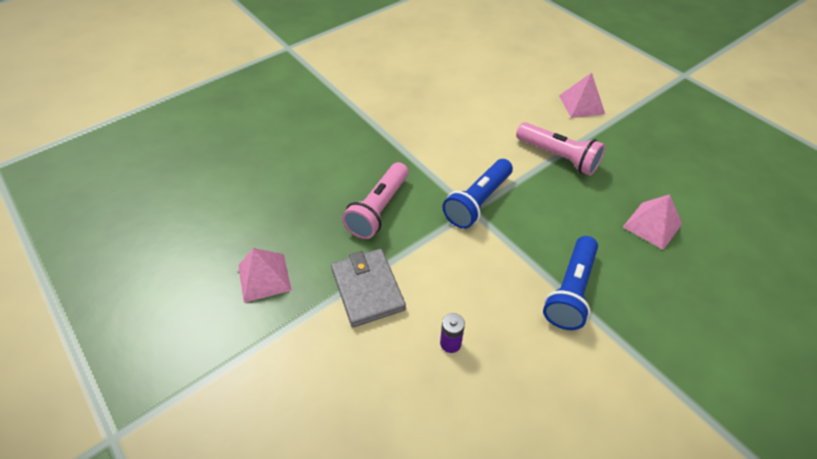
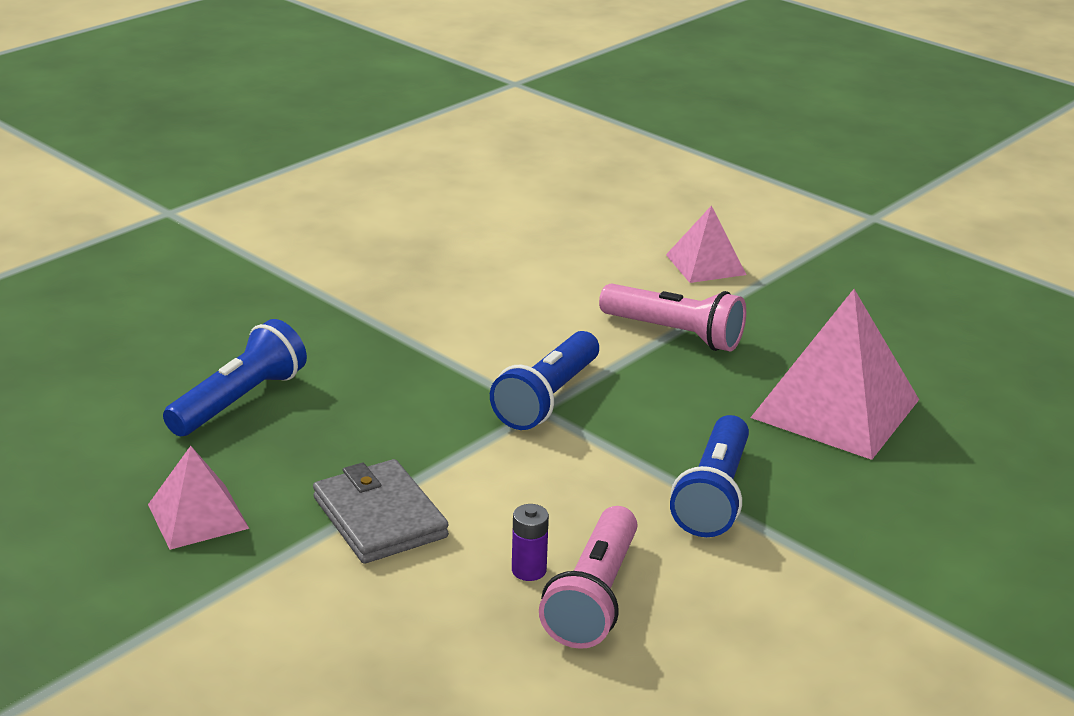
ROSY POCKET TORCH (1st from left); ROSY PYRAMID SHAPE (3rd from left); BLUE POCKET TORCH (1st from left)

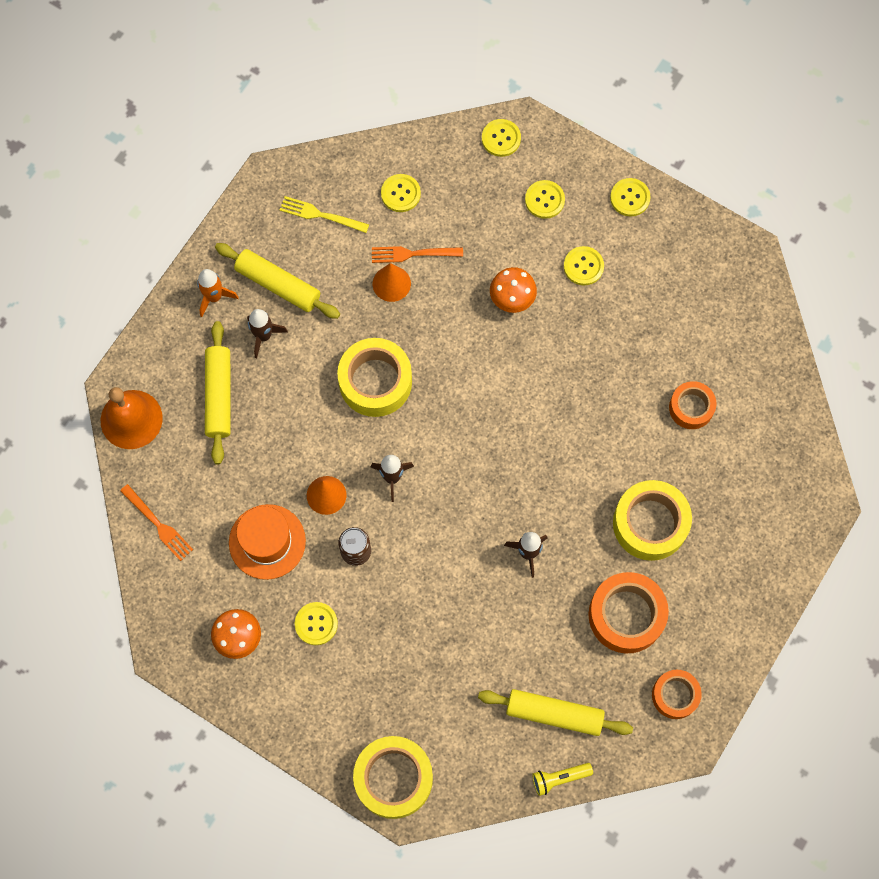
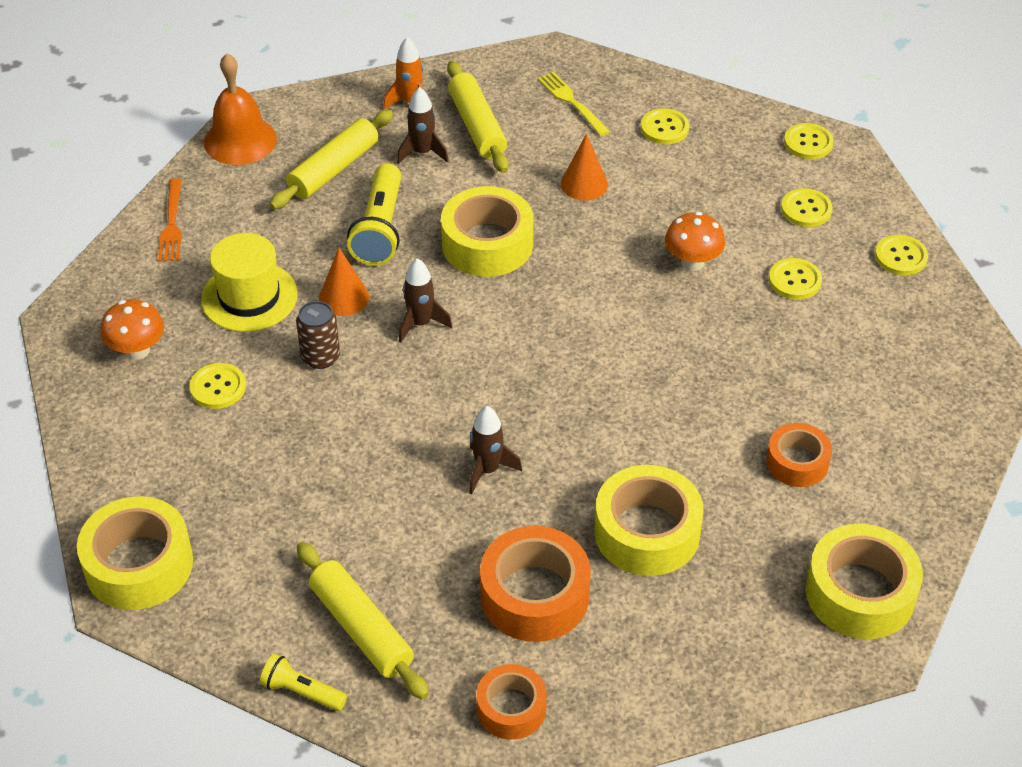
GOLDEN HAT; ORANGE-COLOURED TABLE FORK (2nd from left in the first image); GOLDEN POCKET TORCH (2nd from left); GOLDEN ROLL OF TAPE (4th from left)

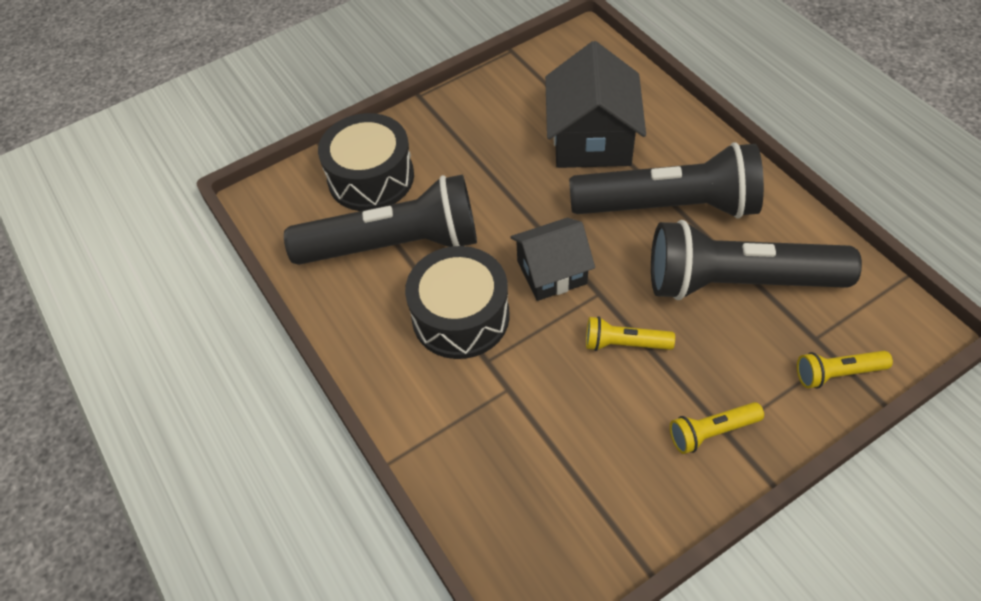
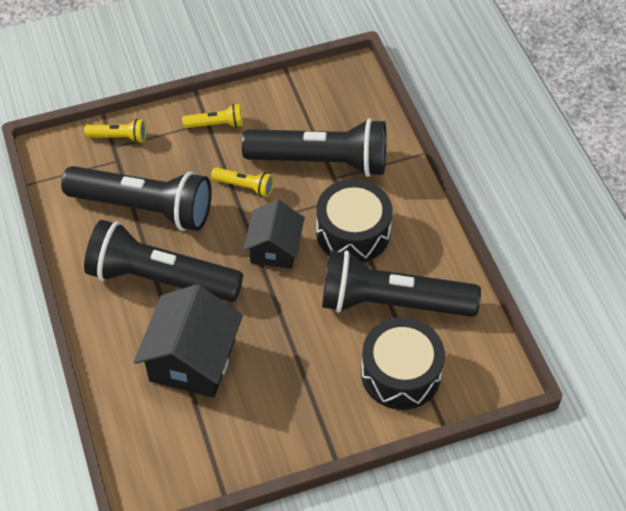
BLACK HOUSE (2nd from left); BLACK POCKET TORCH (3rd from left)

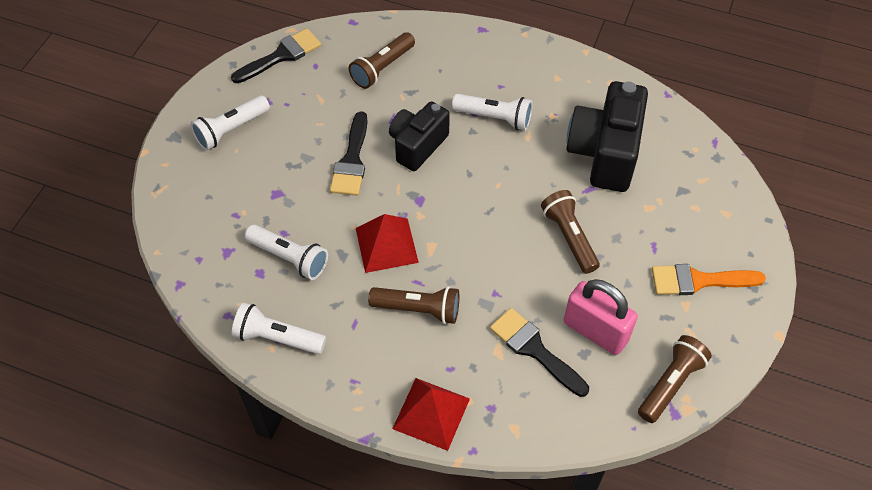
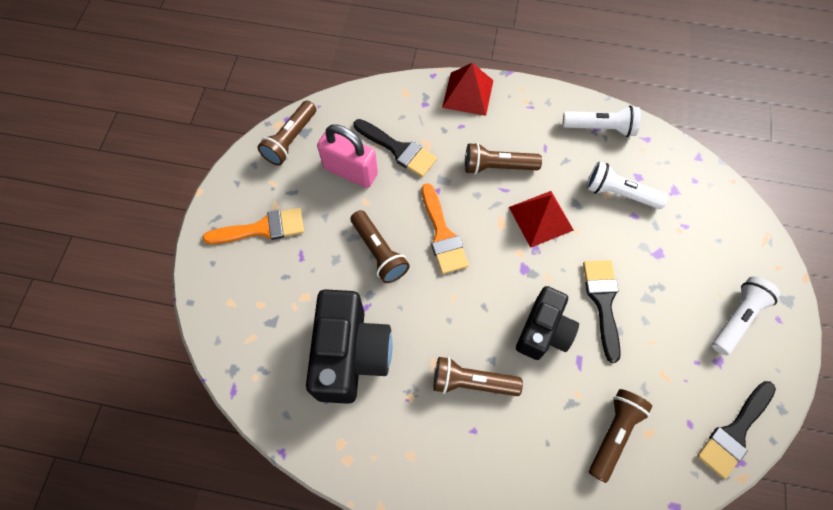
RUSSET POCKET TORCH (3rd from left); ORANGE-COLOURED PAINTBRUSH (2nd from left)

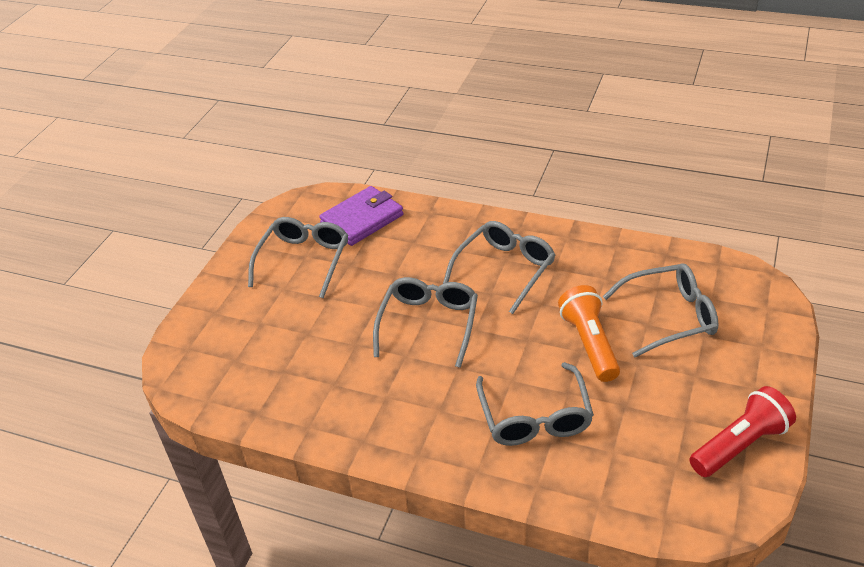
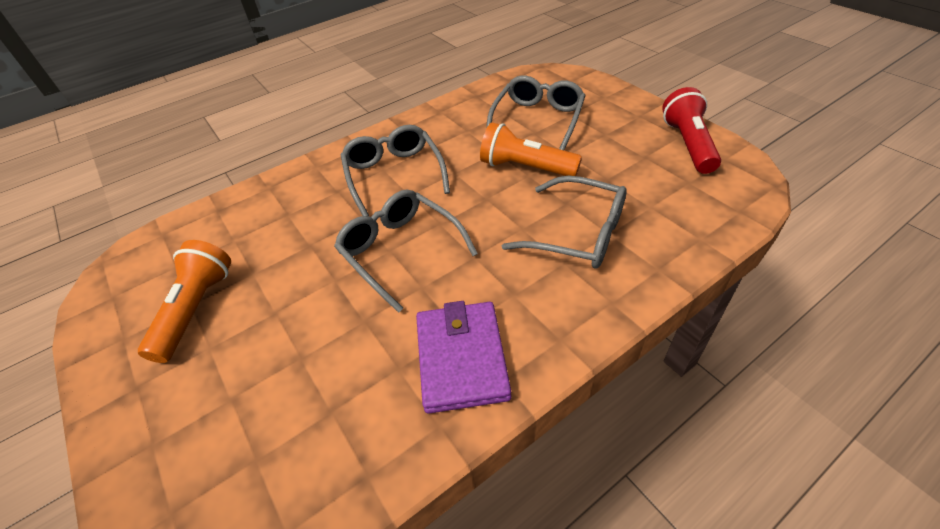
ORANGE-COLOURED POCKET TORCH (1st from left); PURPLE BILLFOLD

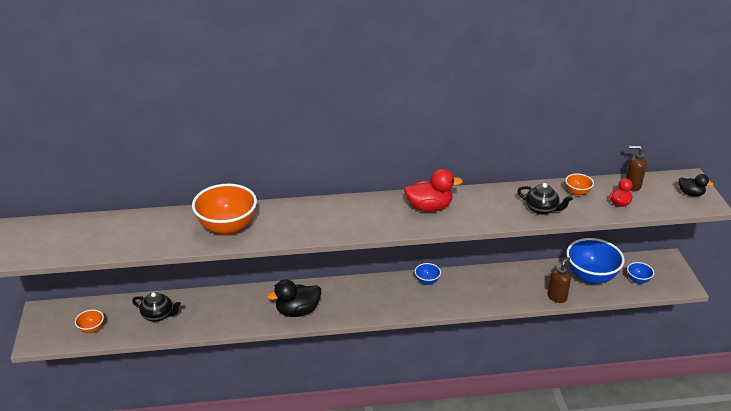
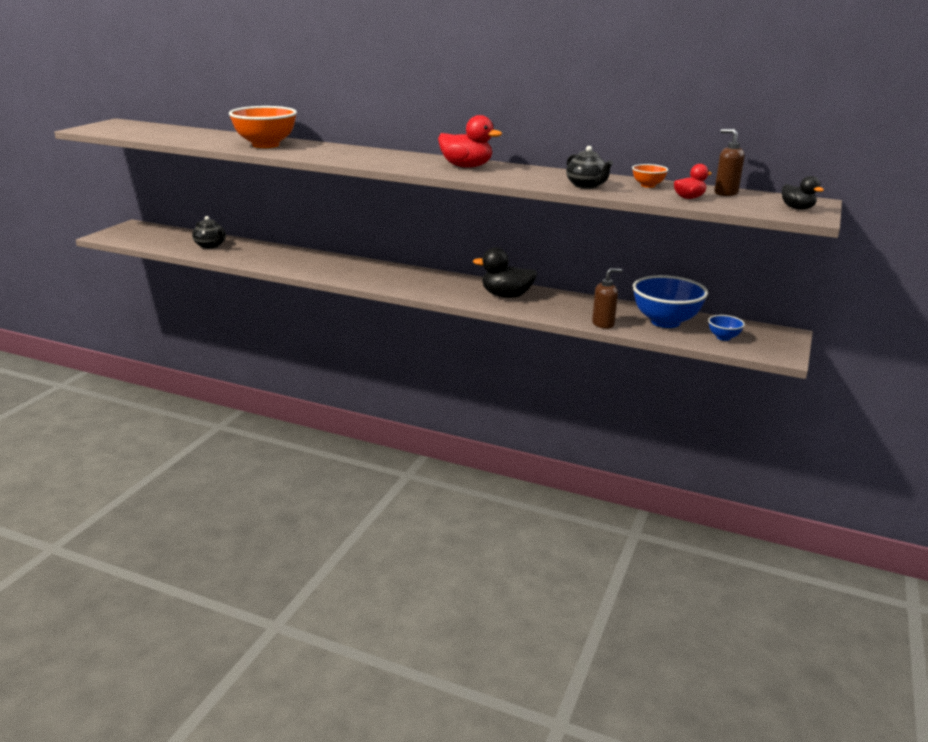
ORANGE-COLOURED BOWL (1st from left in the first image); BLACK RUBBER DUCK (1st from left); BLUE BOWL (1st from left in the first image)

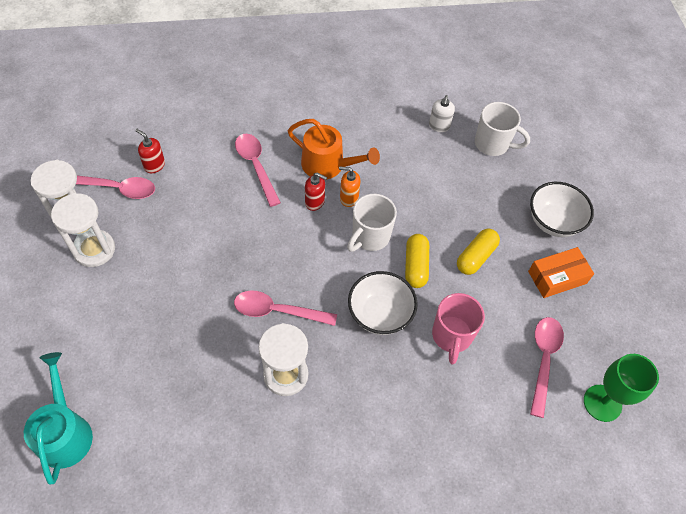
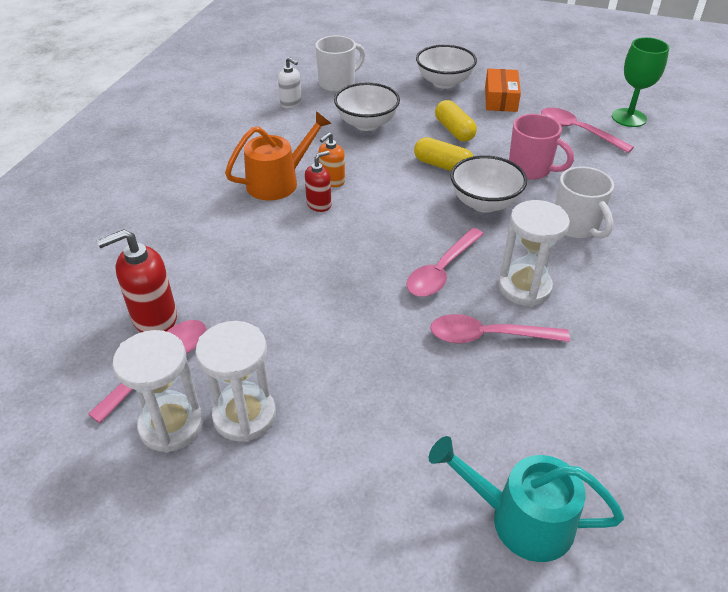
RED SOAP DISPENSER (1st from left); ROSY SPOON (3rd from left); SNOW-WHITE TEA MUG (2nd from left); SNOW-WHITE BOWL (1st from left)

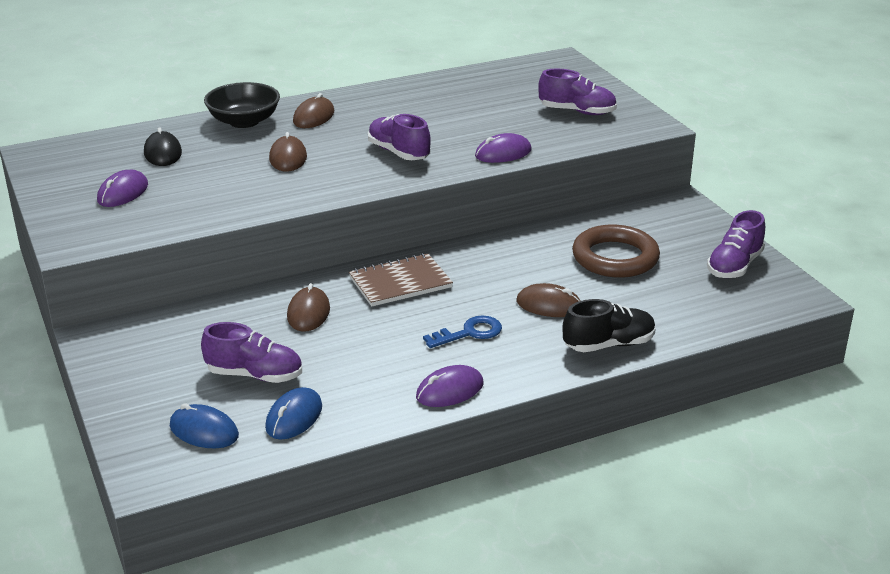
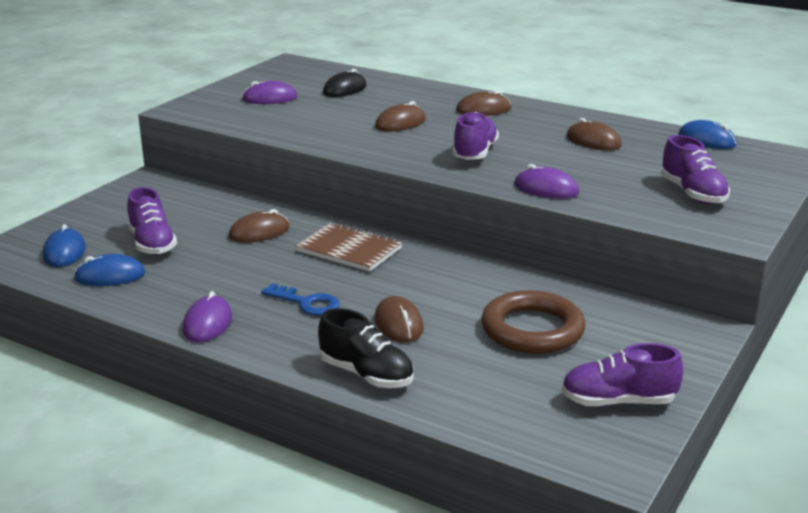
BLACK BOWL; PURPLE COMPUTER MOUSE (1st from left); RUSSET COMPUTER MOUSE (5th from left); BLUE COMPUTER MOUSE (3rd from left)

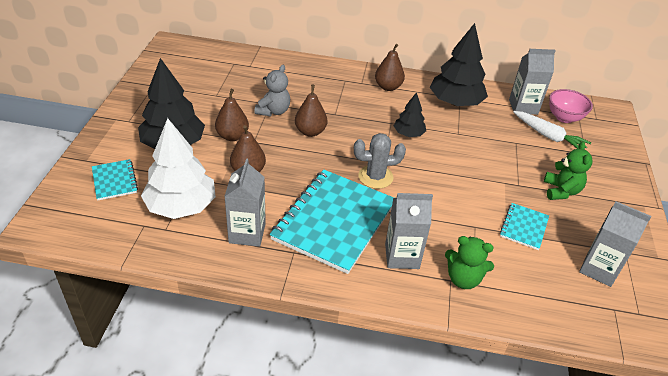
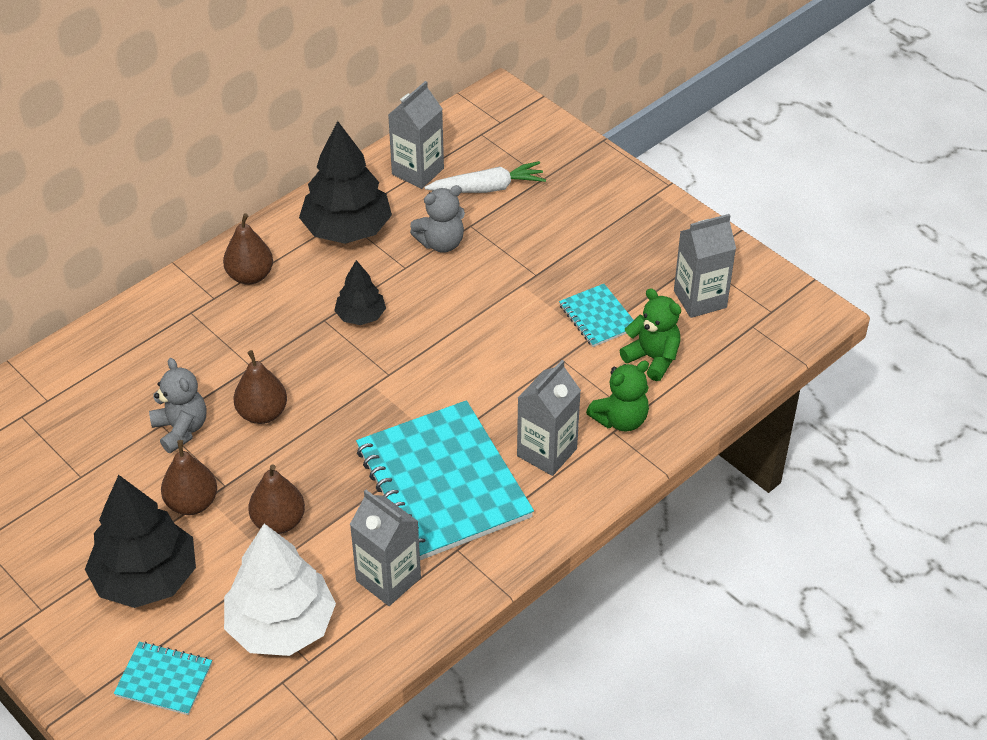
GRAY CACTUS; EMERALD TEDDY BEAR (2nd from left); ROSY BOWL; GRAY TEDDY BEAR (2nd from left)

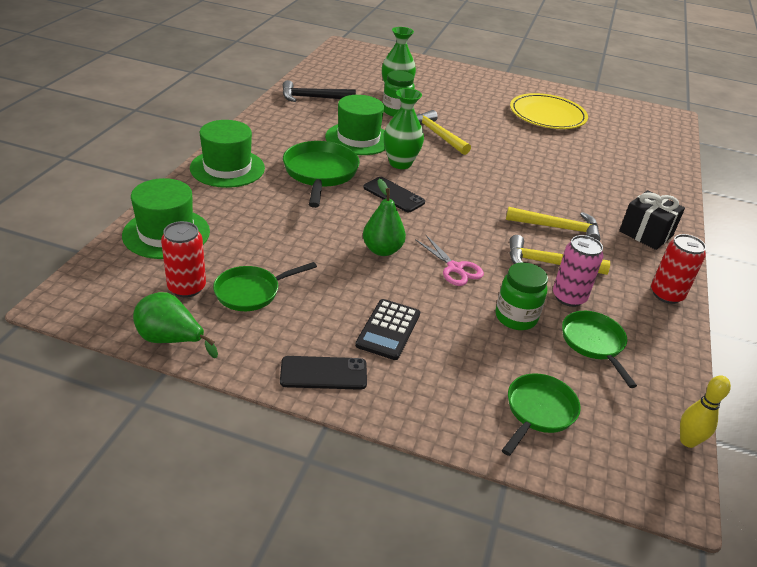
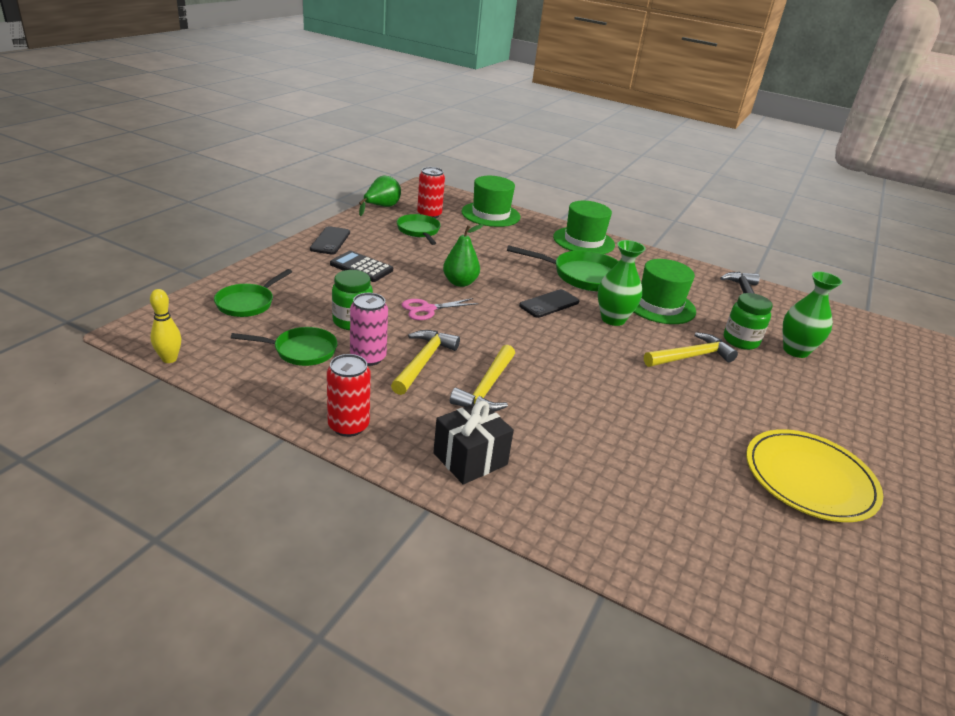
EMERALD SKILLET (1st from left)

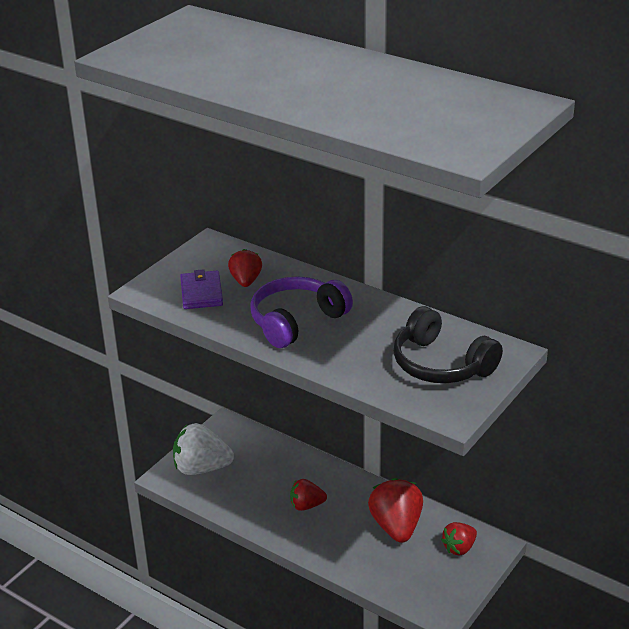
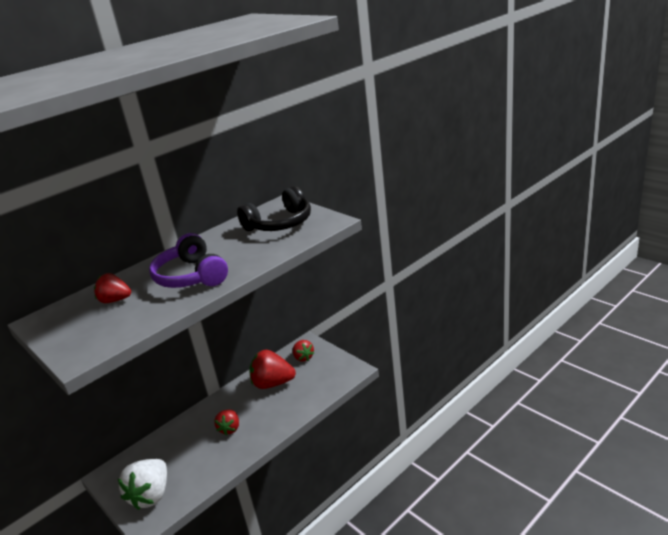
PURPLE BILLFOLD

